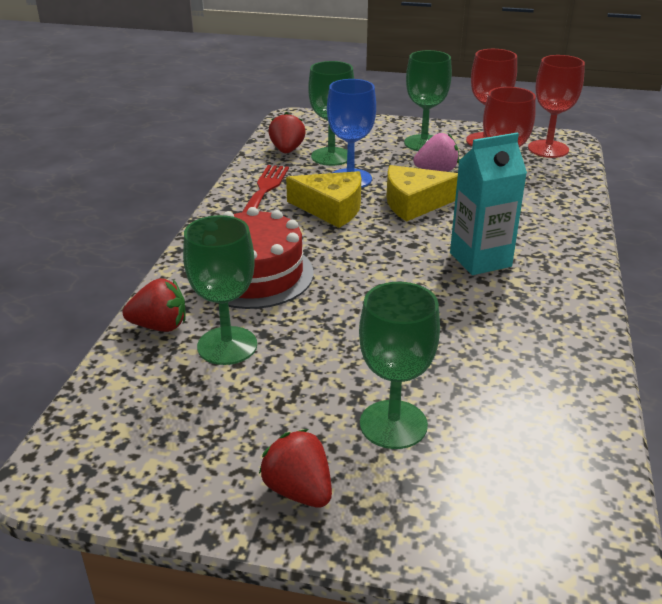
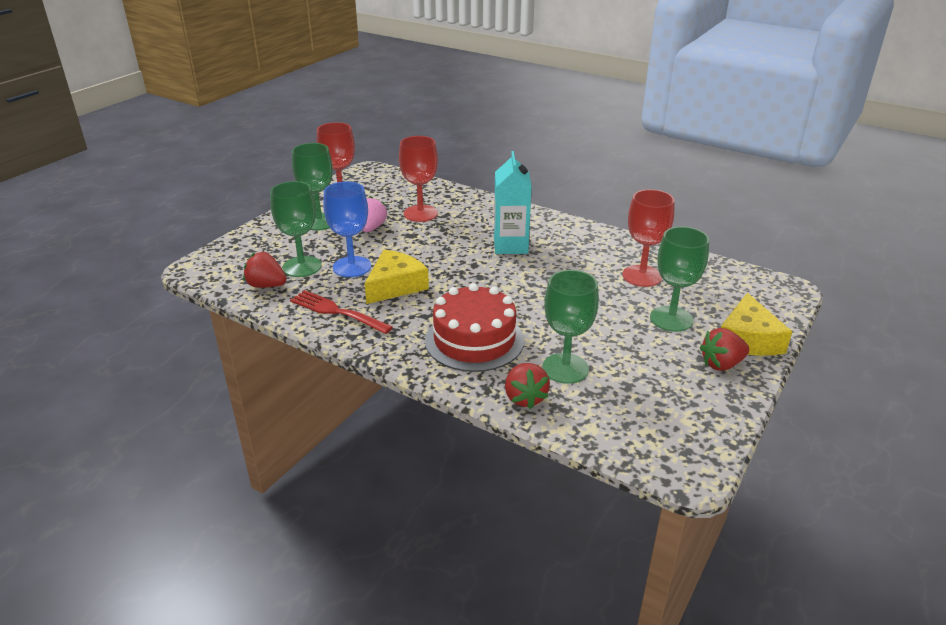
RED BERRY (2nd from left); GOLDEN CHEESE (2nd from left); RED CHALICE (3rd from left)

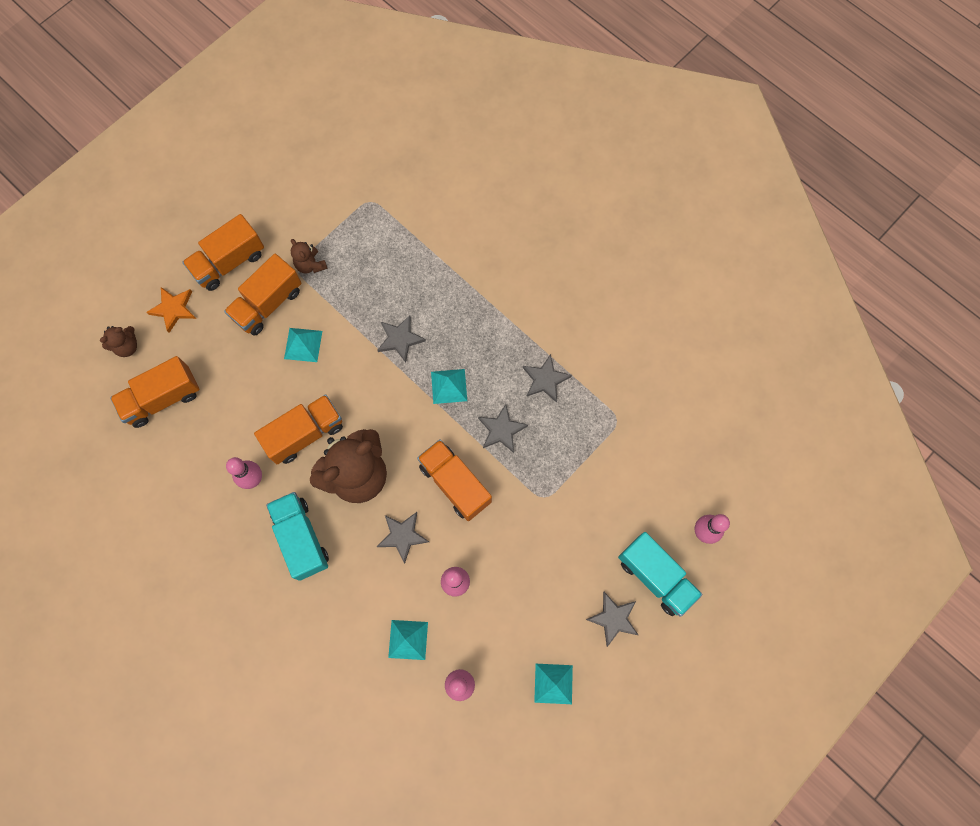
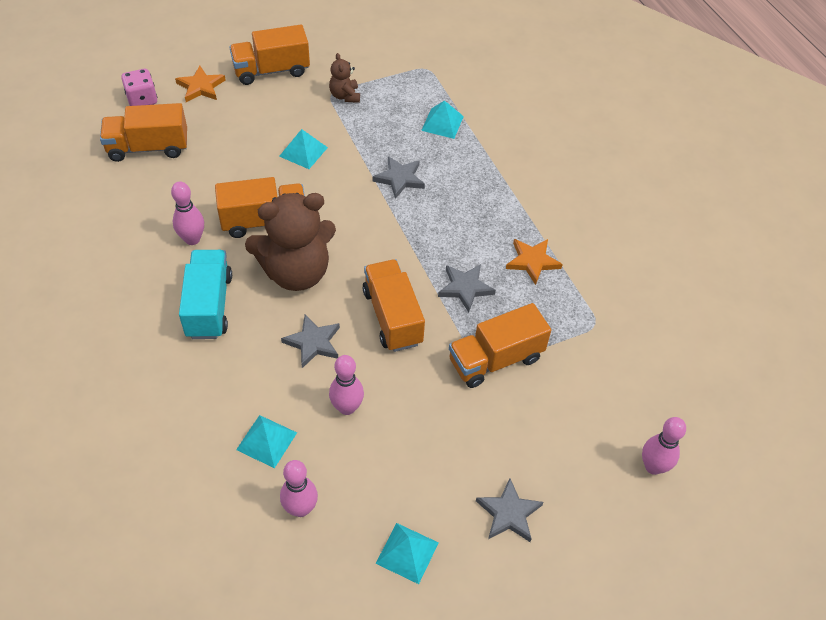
ROSY DIE; ORANGE-COLOURED TRUCK (5th from left); TEAL PYRAMID SHAPE (4th from left); ORANGE-COLOURED STAR SHAPE (2nd from left); TEAL TRUCK (2nd from left in the first image)

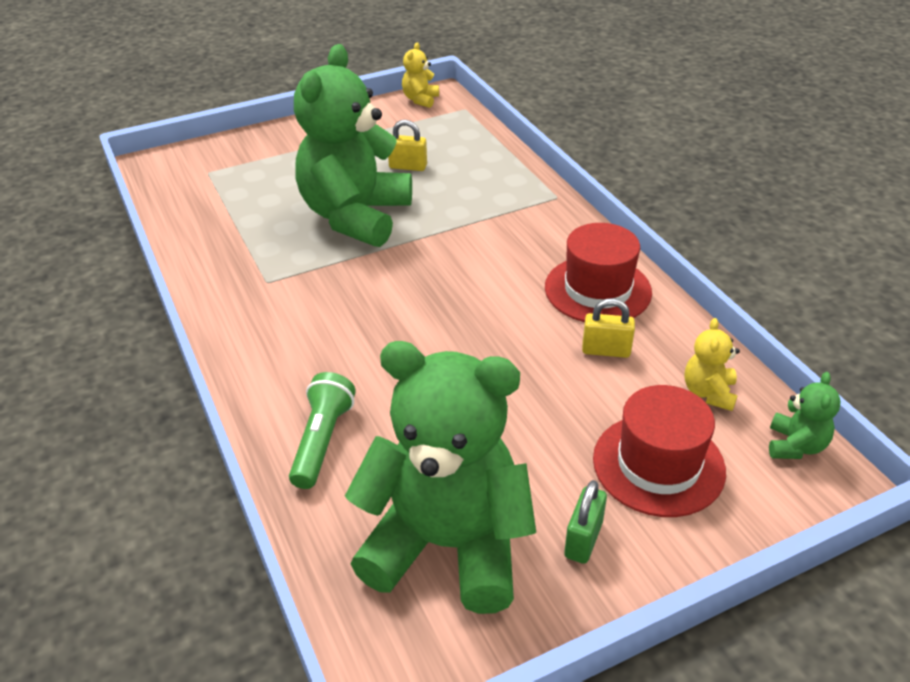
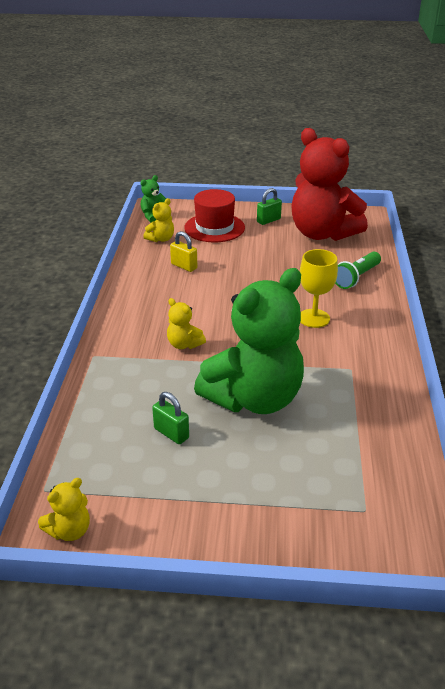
RED TEDDY BEAR; EMERALD SMALL LOCK (1st from left); RED HAT (1st from left in the first image); GOLDEN TEDDY BEAR (3rd from left); GOLDEN CHALICE

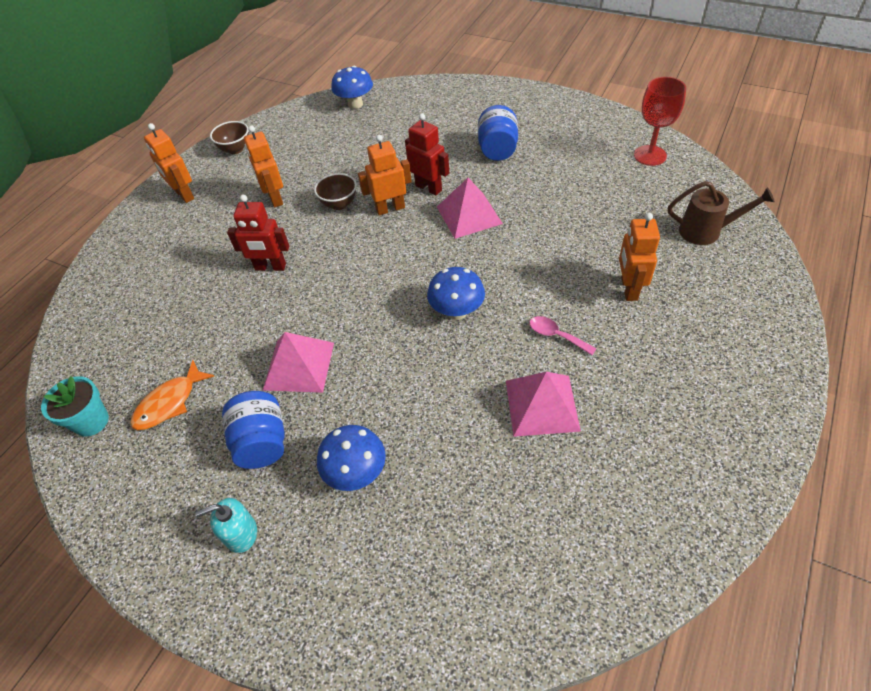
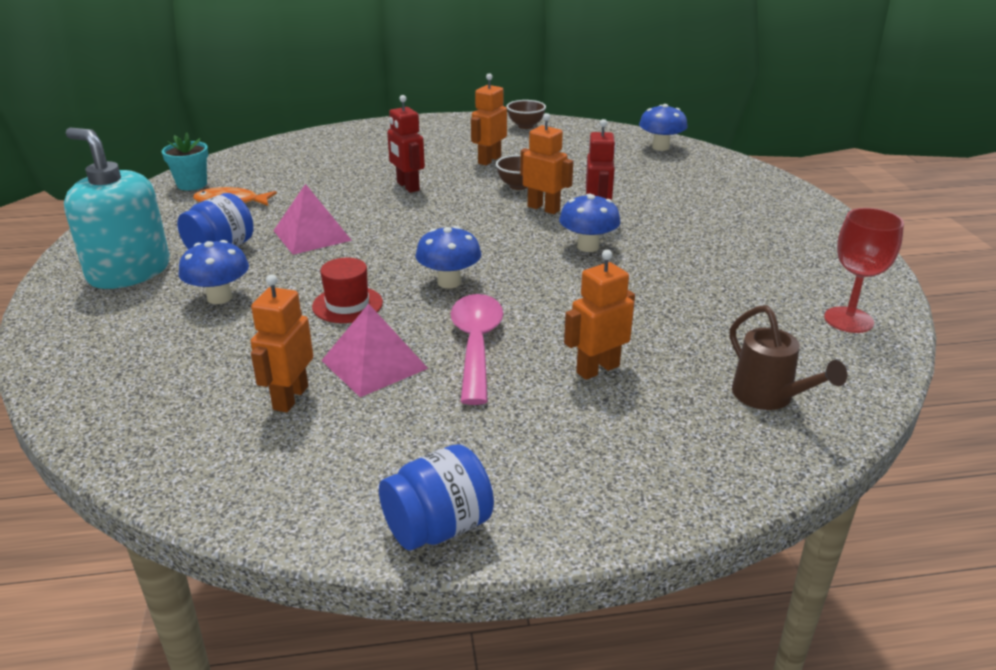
ORANGE-COLOURED TOY ROBOT (1st from left); TEAL SOAP DISPENSER; BLUE FUNGUS (3rd from left); BLUE JAR (2nd from left); ROSY SPOON; RED HAT

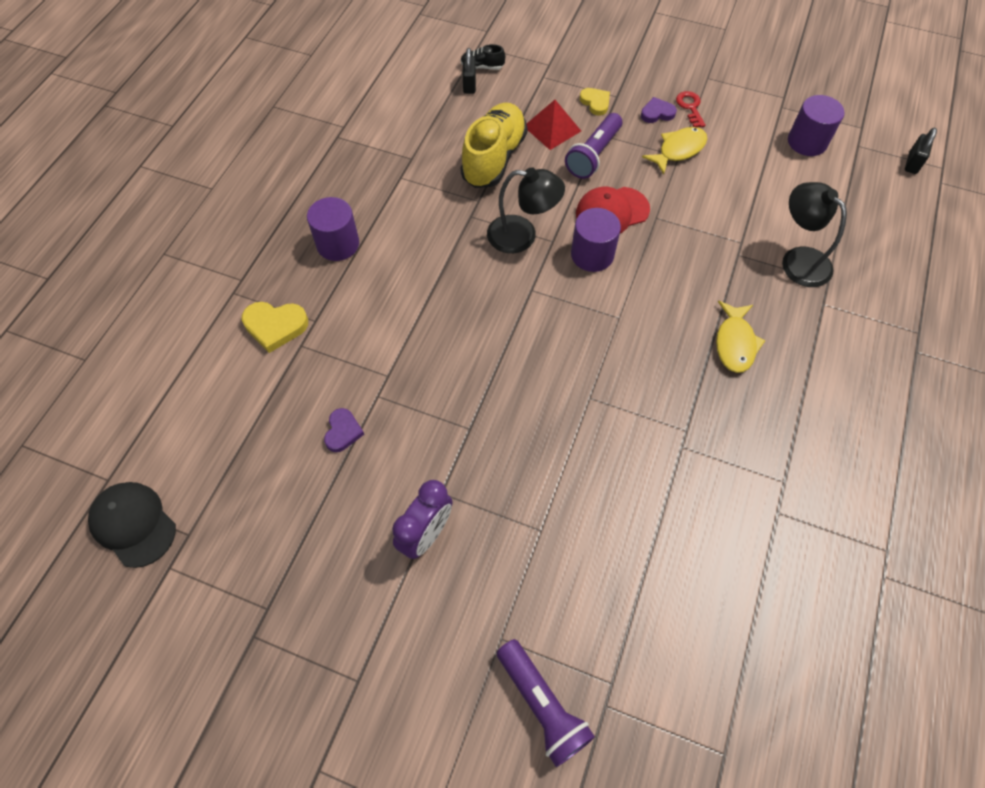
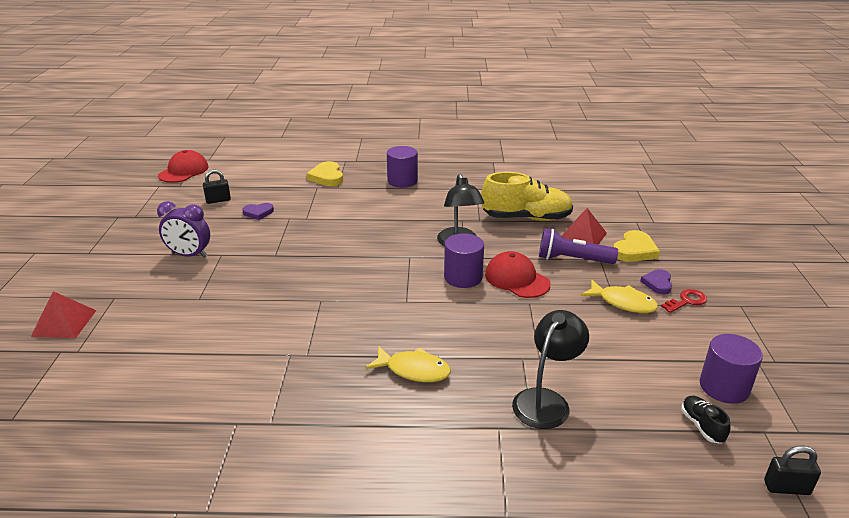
RED CAP (1st from left); BLACK SHOE; BLACK SMALL LOCK (1st from left); RED PYRAMID SHAPE (1st from left); GOLDEN HEART (2nd from left); PURPLE HEART (2nd from left); GOLDEN FISH FIGURE (1st from left)

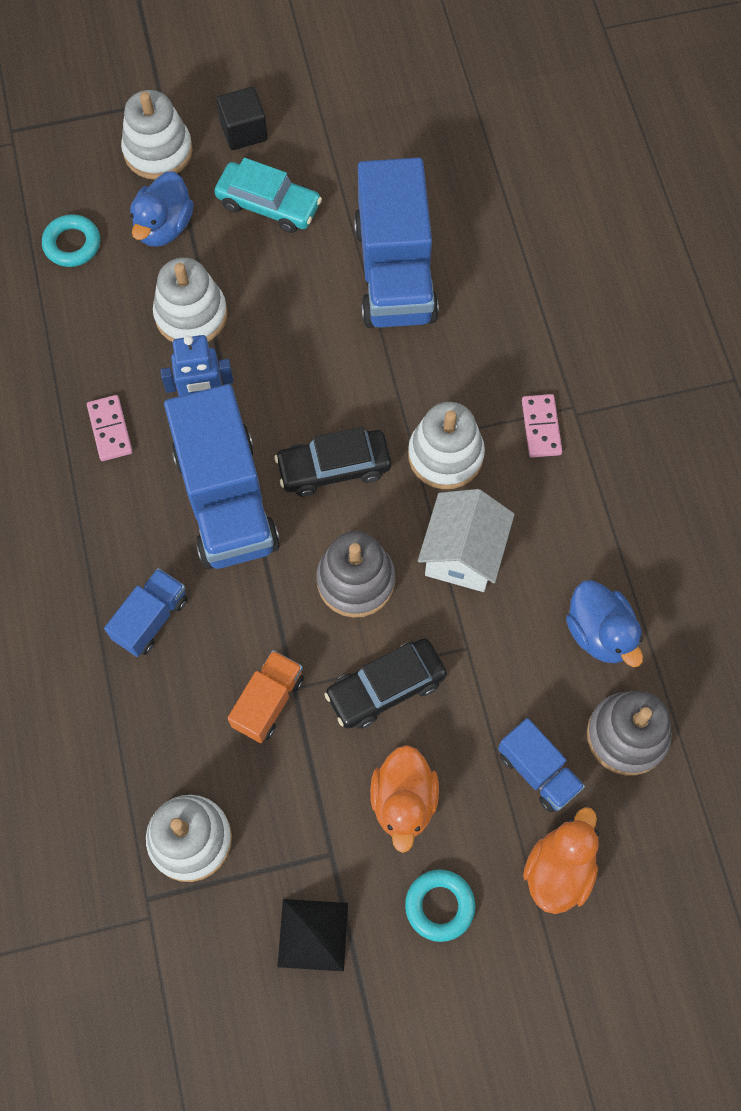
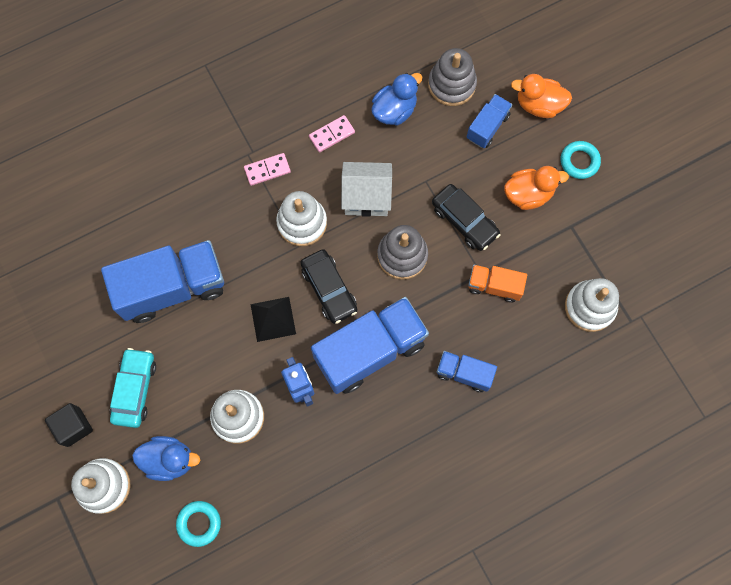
ROSY DOMINO PIECE (2nd from left); BLACK PYRAMID SHAPE

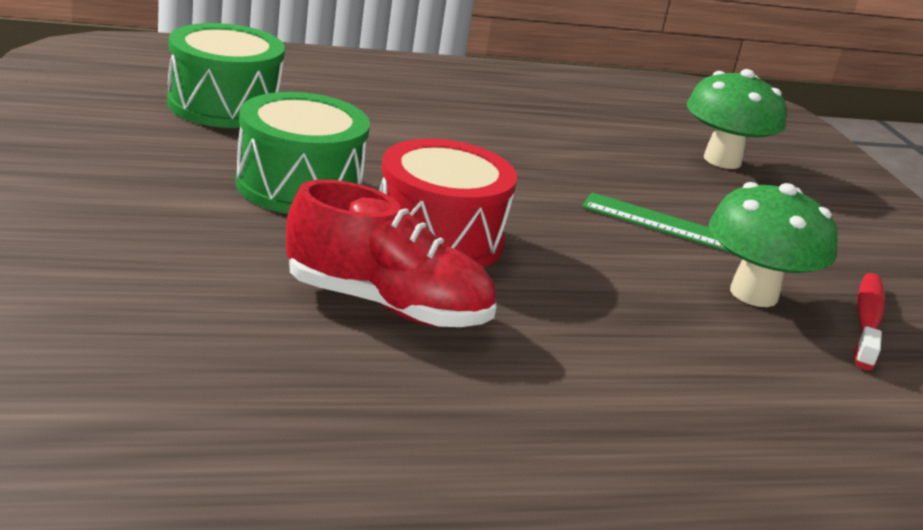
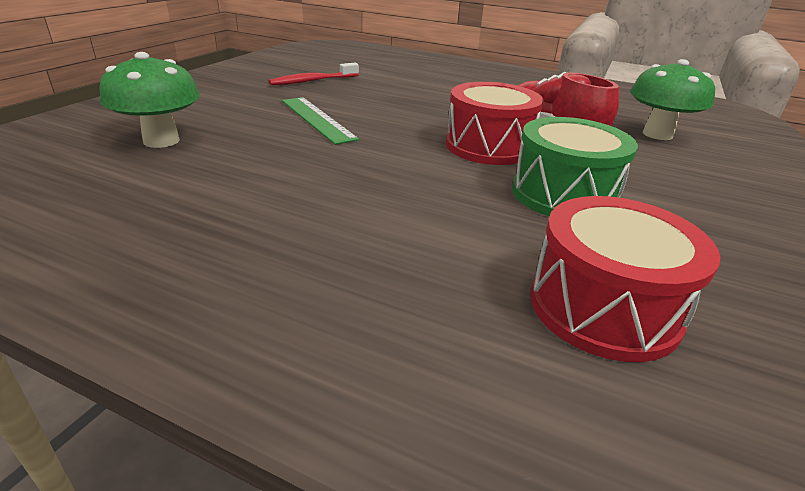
RED TOY DRUM (2nd from left); EMERALD FUNGUS (2nd from left)

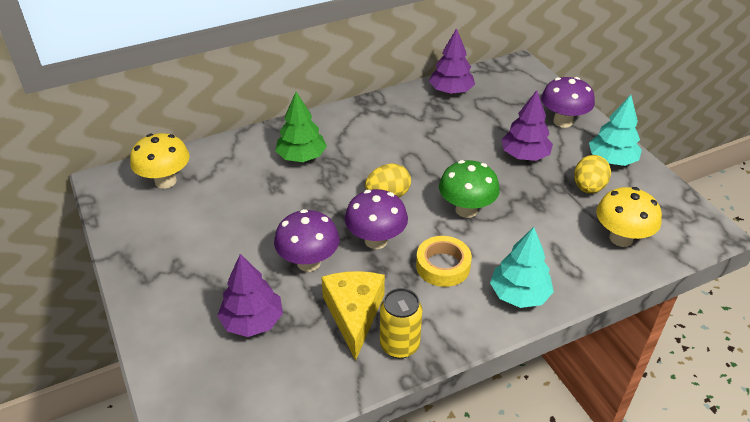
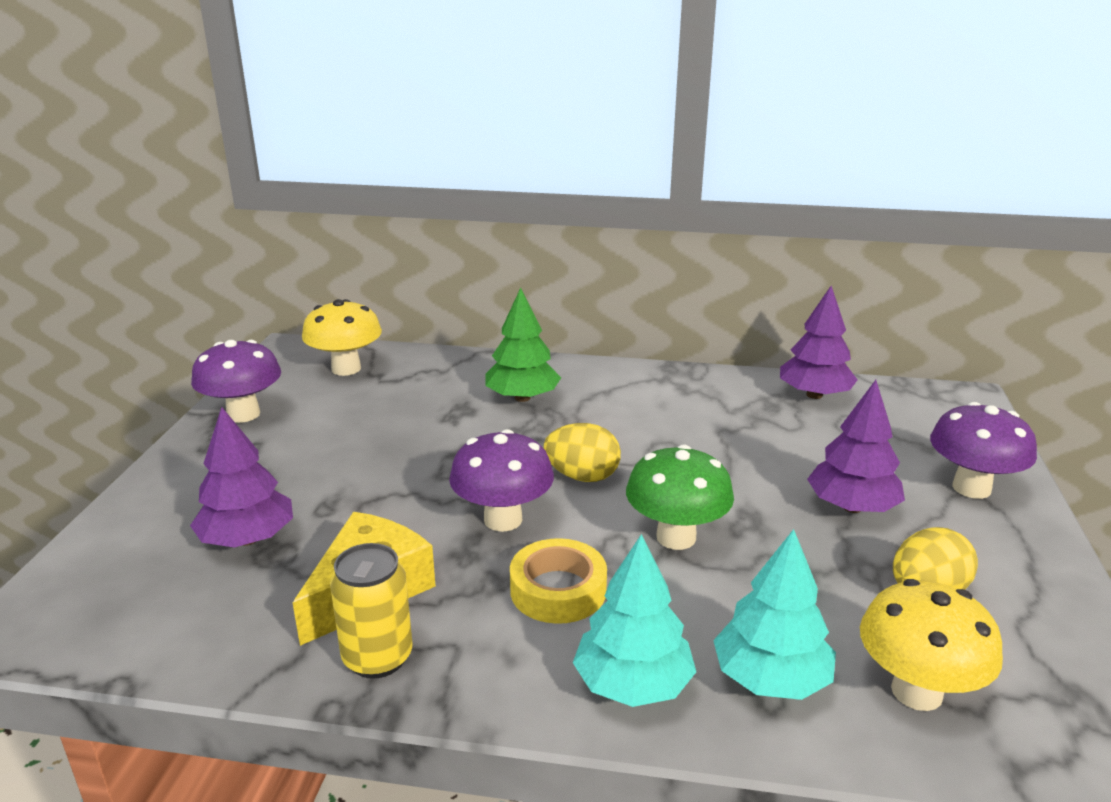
PURPLE FUNGUS (1st from left); TEAL TOY TREE (2nd from left)

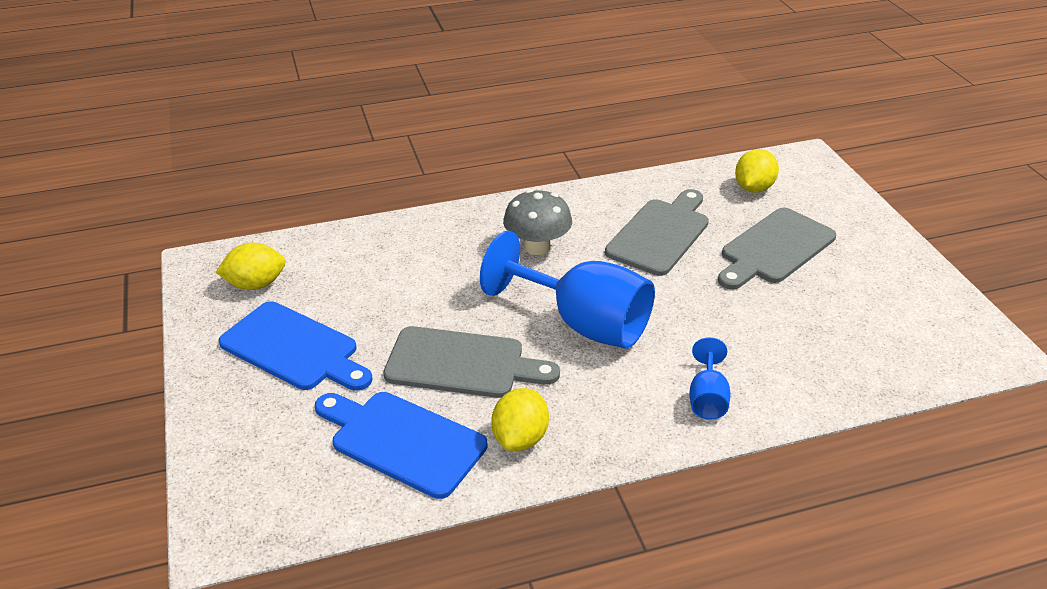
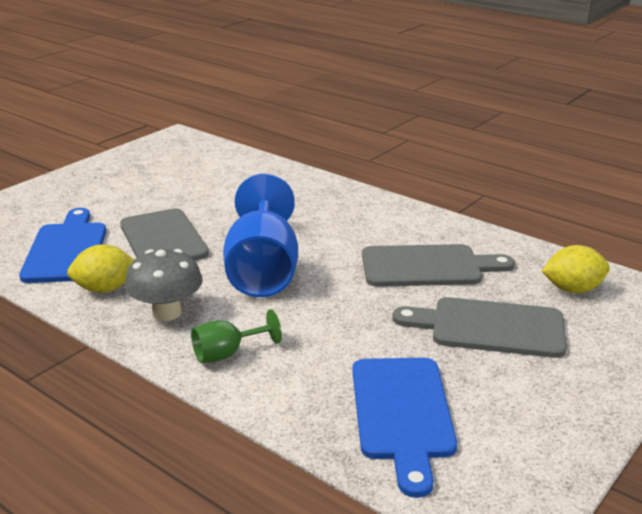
GOLDEN LEMON (1st from left in the first image); BLUE CHOPPING BOARD (2nd from left); GRAY FUNGUS; EMERALD CHALICE

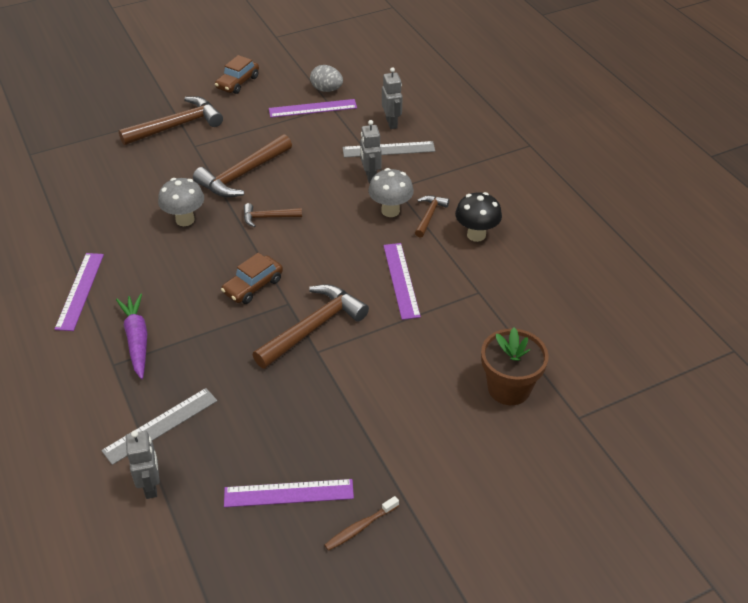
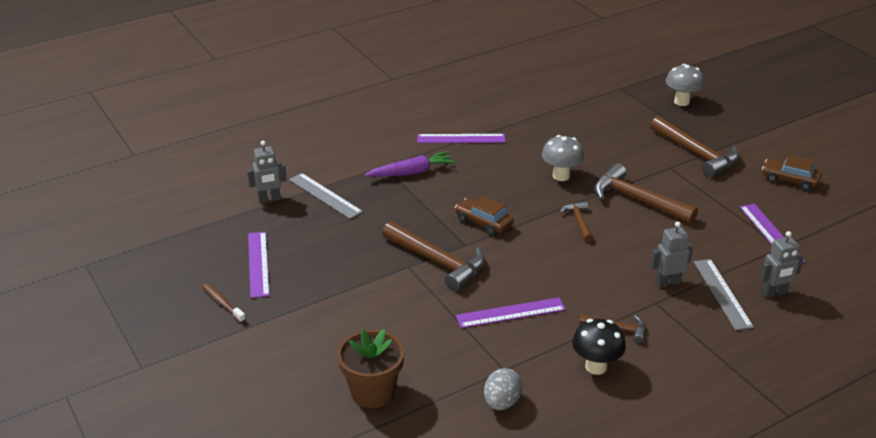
GRAY EGG SHAPE; GRAY FUNGUS (2nd from left)

